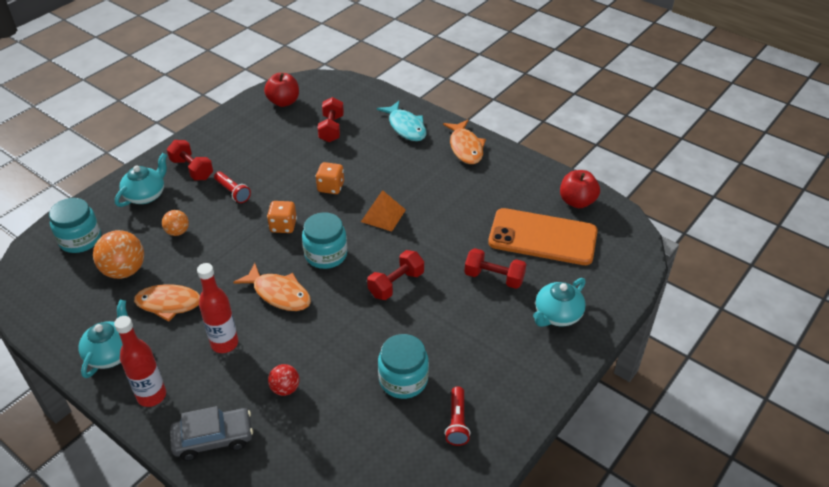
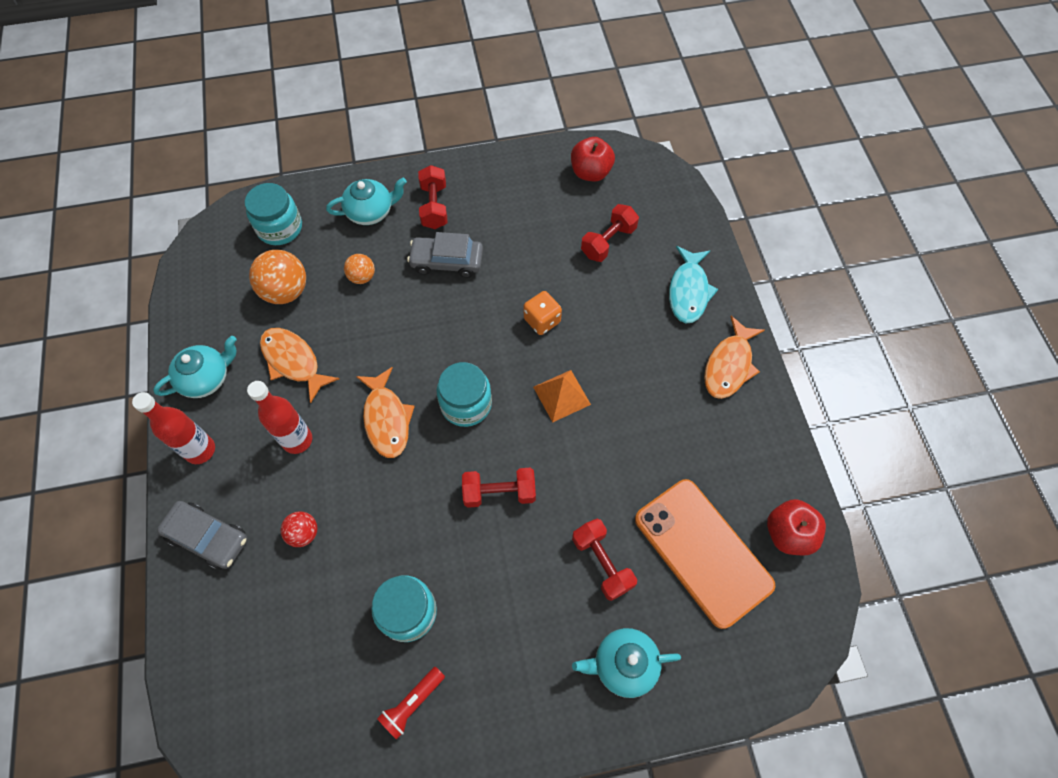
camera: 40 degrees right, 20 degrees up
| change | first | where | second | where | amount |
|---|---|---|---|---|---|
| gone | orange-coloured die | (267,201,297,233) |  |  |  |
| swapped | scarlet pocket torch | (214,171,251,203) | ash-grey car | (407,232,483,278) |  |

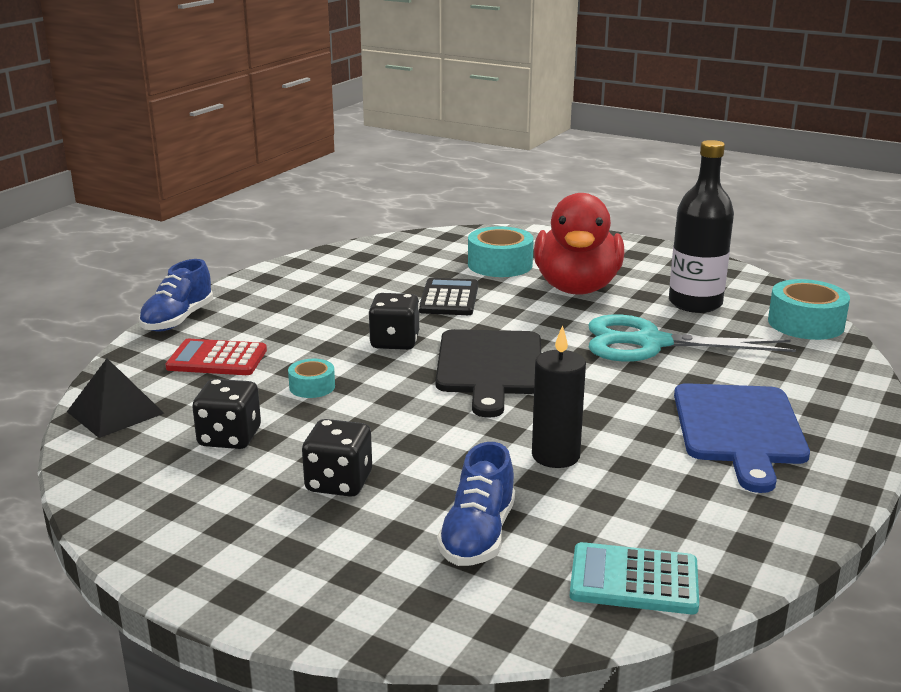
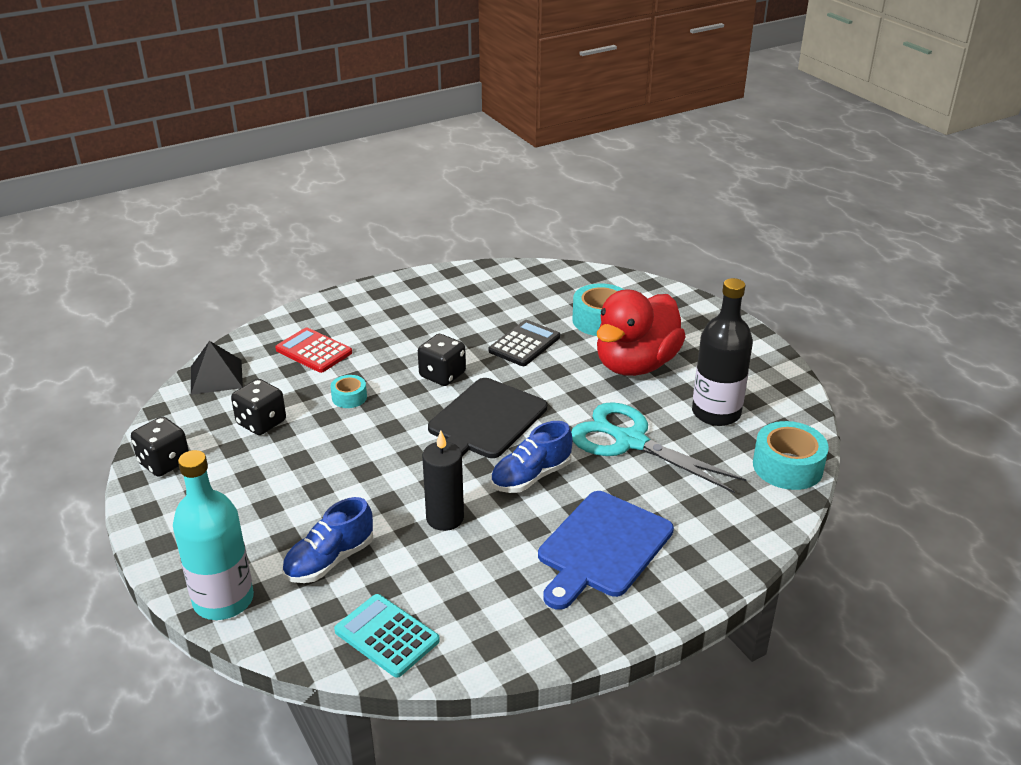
camera: 30 degrees right, 10 degrees up
| change | first | where | second | where | amount |
|---|---|---|---|---|---|
| new |  |  | turquoise drink bottle | (173,450,254,620) |  |
| shifted | royal blue sneaker | (139,259,213,332) |  | (491,421,572,493) |  |
| shifted | jet-black die | (302,419,372,497) |  | (131,417,189,477) |  |

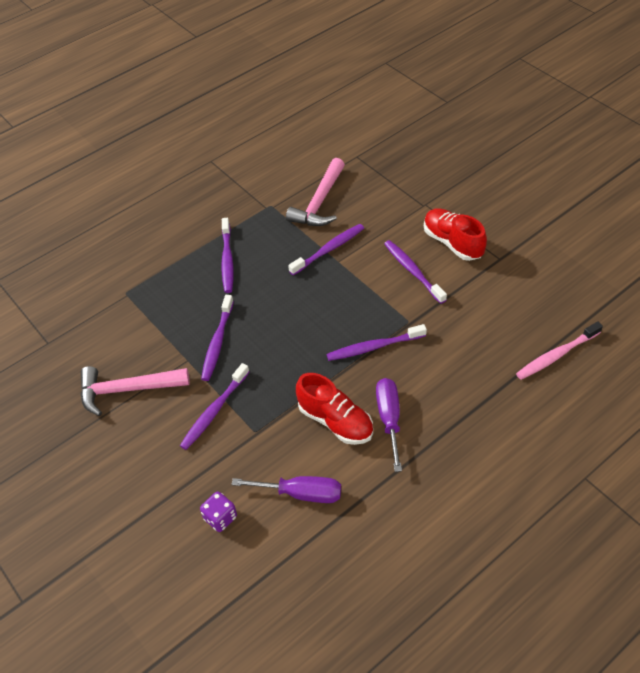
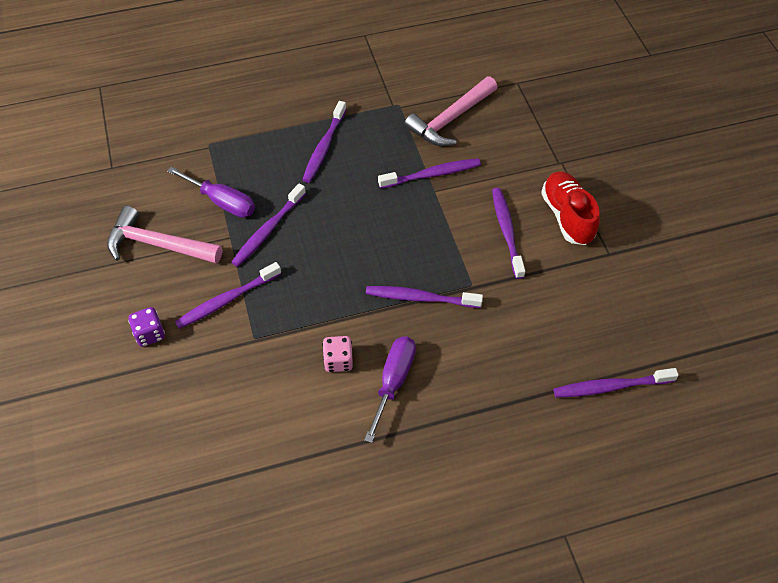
camera: 20 degrees right, 5 degrees up
| change | first | where | second | where | amount |
|---|---|---|---|---|---|
| shifted | violet die | (200,491,237,532) |  | (128,307,165,347) |  |
| shifted | violet flat screwdriver | (231,476,341,503) |  | (167,167,255,218) |  |
| swapped | scarlet sneaker | (296,373,373,445) | rose-pink die | (322,336,353,372) |  |
| repainted | rose-pink tooth brush | (516,321,603,379) | violet tooth brush | (553,368,679,398) |  |

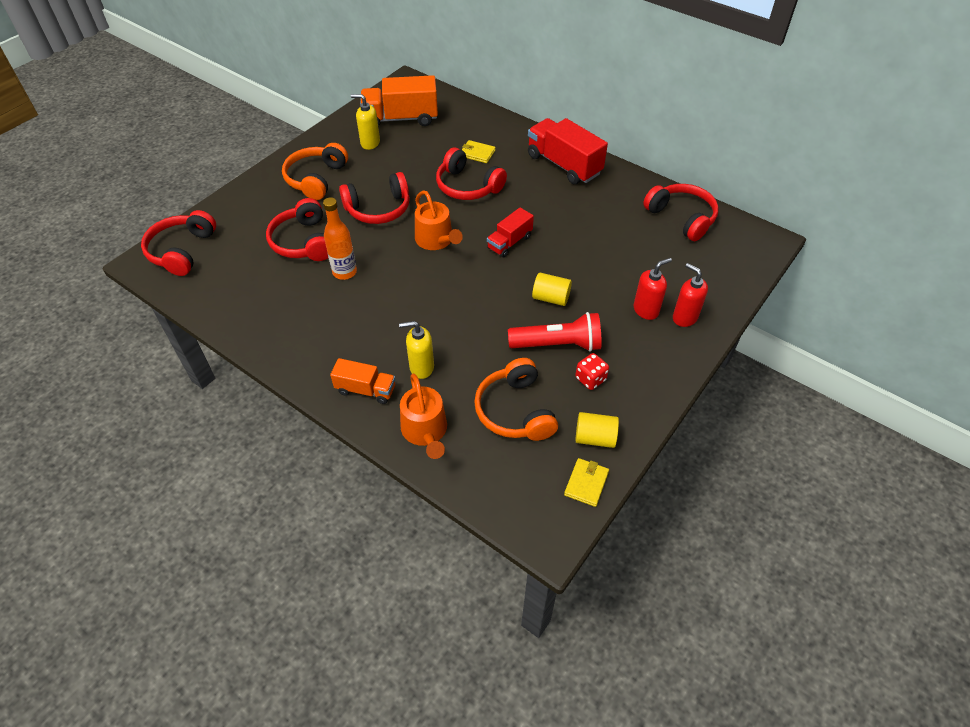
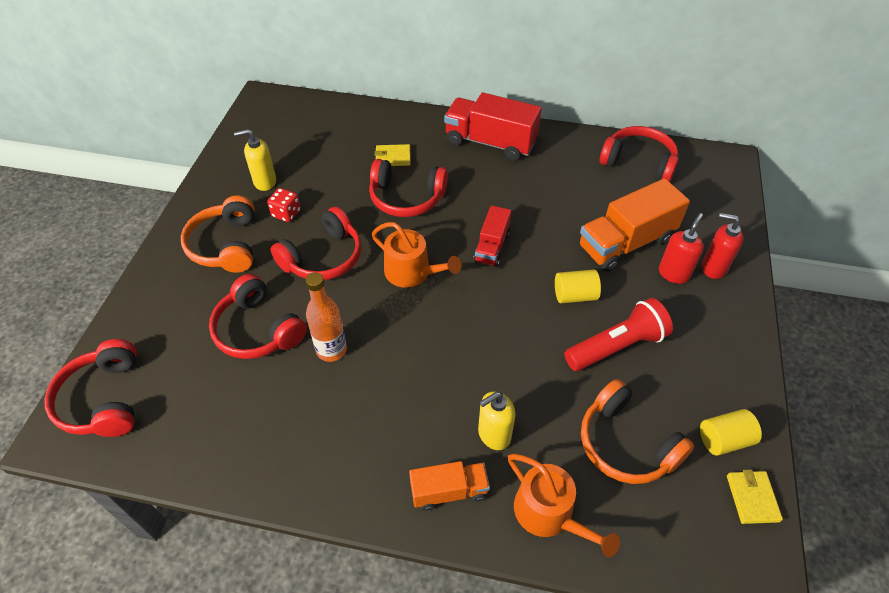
camera: 25 degrees left, 0 degrees up
| change | first | where | second | where | amount |
|---|---|---|---|---|---|
| shifted | orange-coloured toy truck | (360,75,438,127) |  | (579,178,690,272) |  |
| shifted | scarlet die | (575,353,609,390) |  | (267,188,301,222) |  |

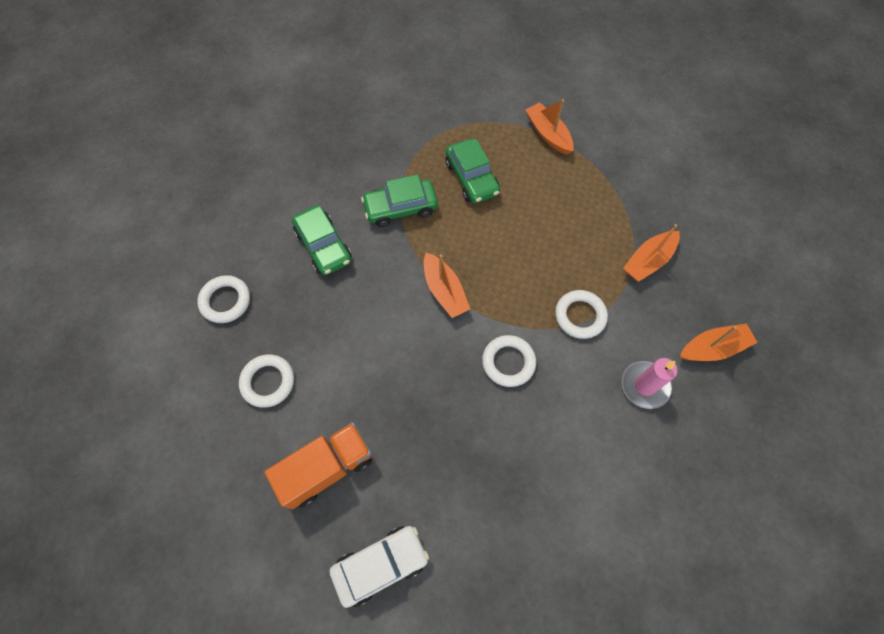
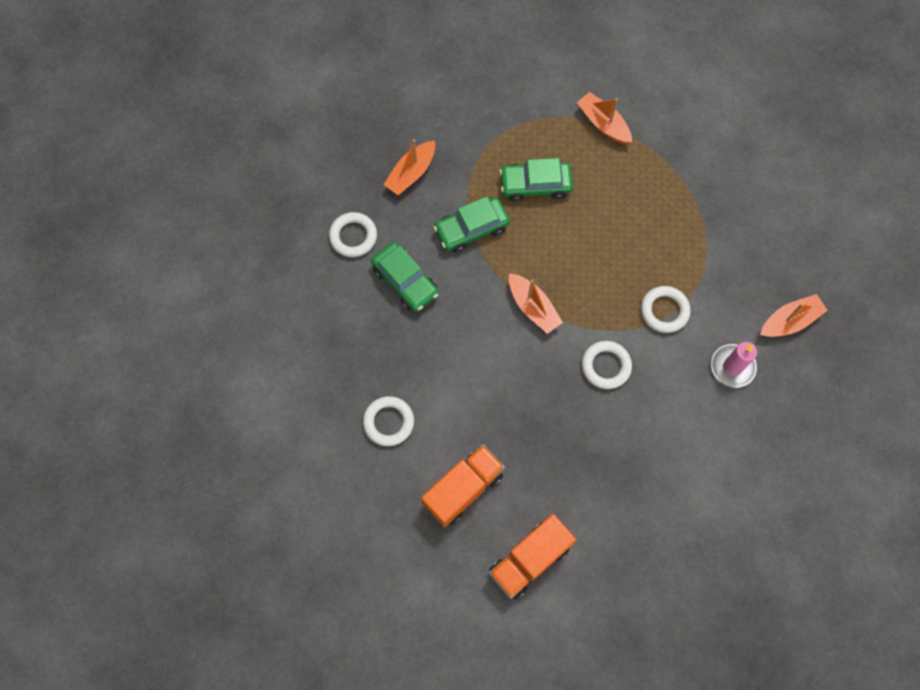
camera: 10 degrees left, 5 degrees up
| change | first | where | second | where | amount |
|---|---|---|---|---|---|
| shifted | snow-white hoop | (197,275,250,323) |  | (329,212,377,257) |  |
| shifted | orange-coloured toy boat | (623,224,680,282) |  | (383,139,435,195) |  |
| swapped | snow-white car | (329,526,429,608) | orange-coloured toy truck | (489,514,576,600) |  |
| rotated | green car | (445,139,500,204) |  | (499,158,573,202) | 120 degrees clockwise |

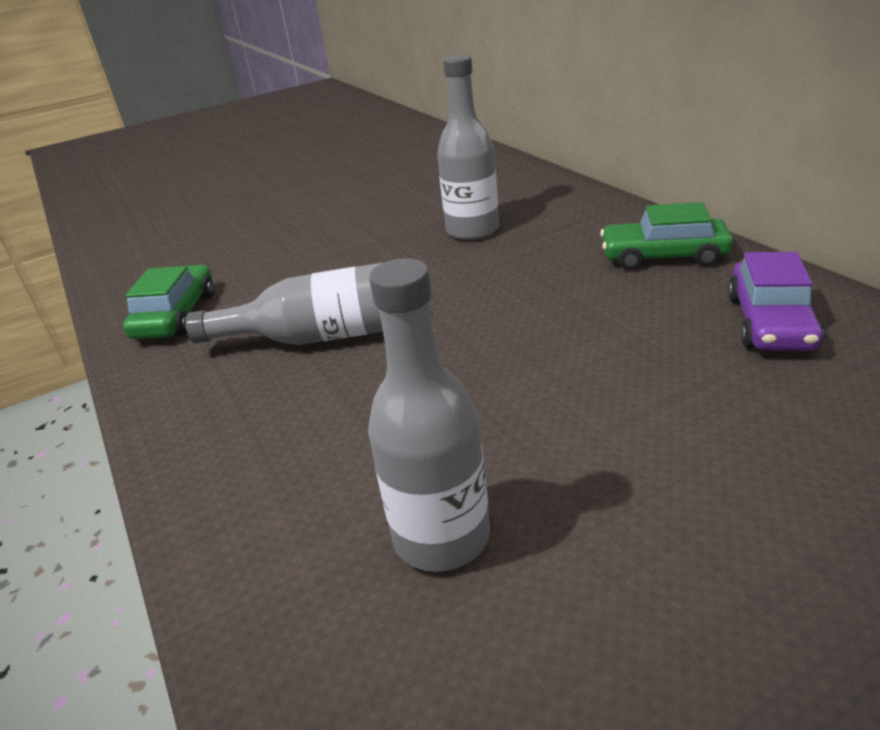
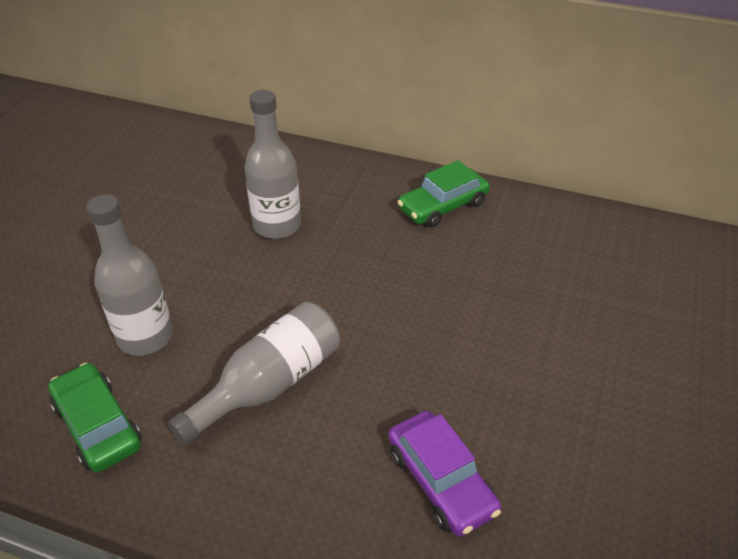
camera: 45 degrees left, 10 degrees up
| change | first | where | second | where | amount |
|---|---|---|---|---|---|
| shifted | ash-grey drink bottle | (368,258,490,572) |  | (86,194,173,356) |  |
| shifted | violet car | (728,252,824,351) |  | (388,411,501,537) |  |

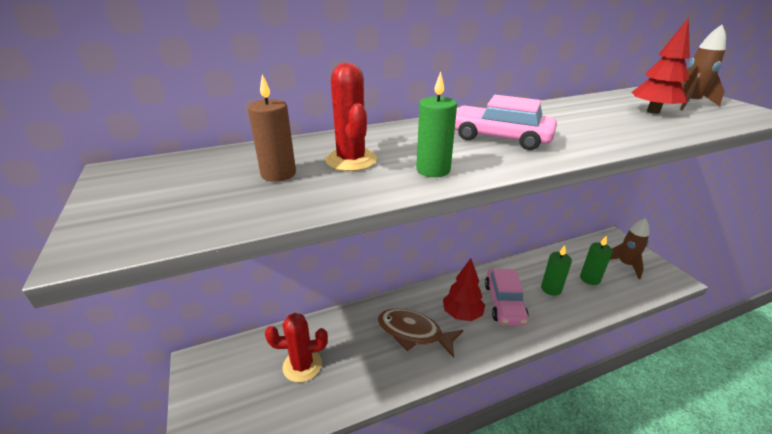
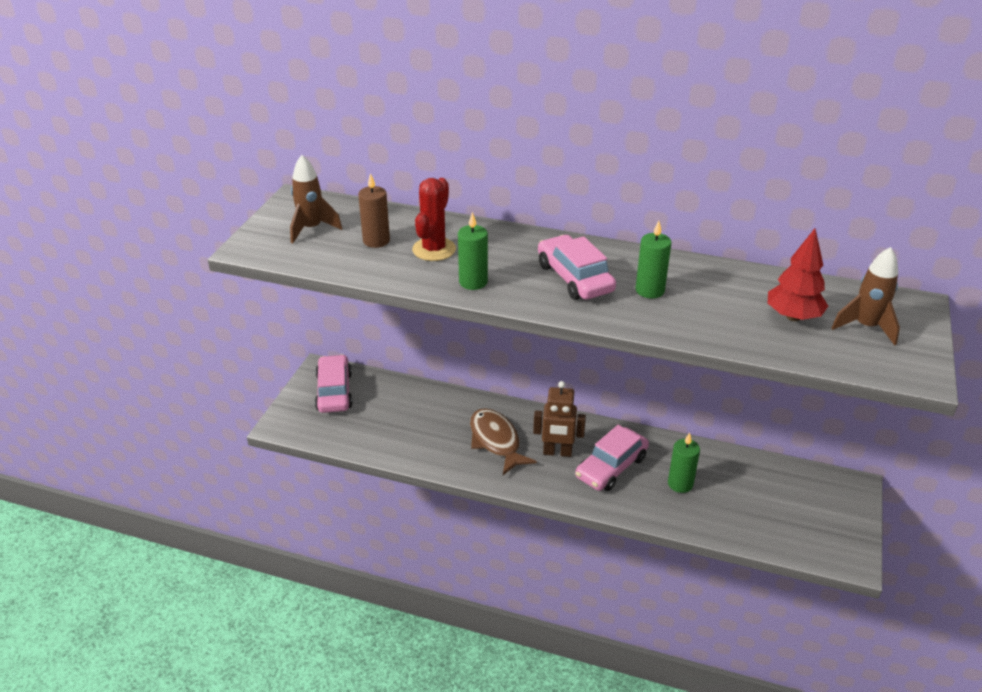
camera: 40 degrees right, 5 degrees up
| change | first | where | second | where | amount |
|---|---|---|---|---|---|
| gone | scarlet saguaro cactus | (265,313,328,382) |  |  |  |
| new |  |  | rose-pink car | (315,354,353,413) |  |
| shifted | green wax candle | (580,235,613,285) |  | (635,221,672,299) |  |
| shifted | brown toy rocket | (610,218,649,279) |  | (290,155,342,243) |  |
| swapped | scarlet toy tree | (443,258,485,321) | brown robot figure | (533,381,586,457) |  |

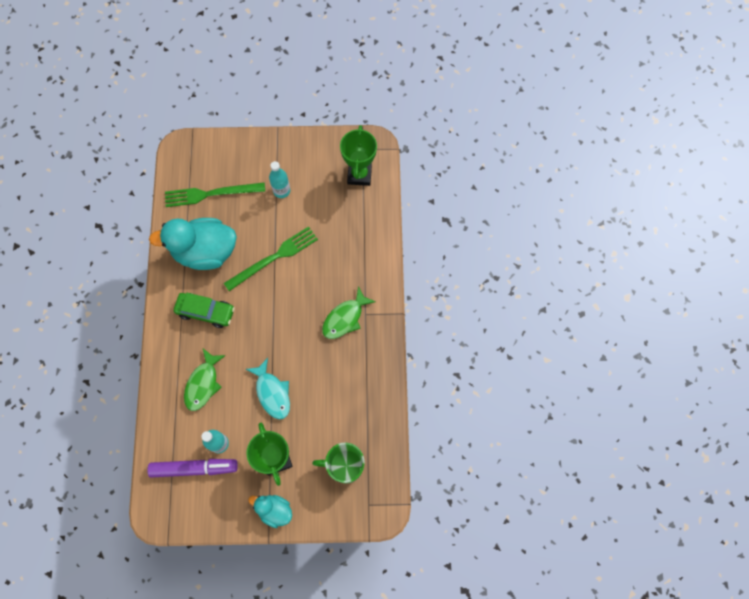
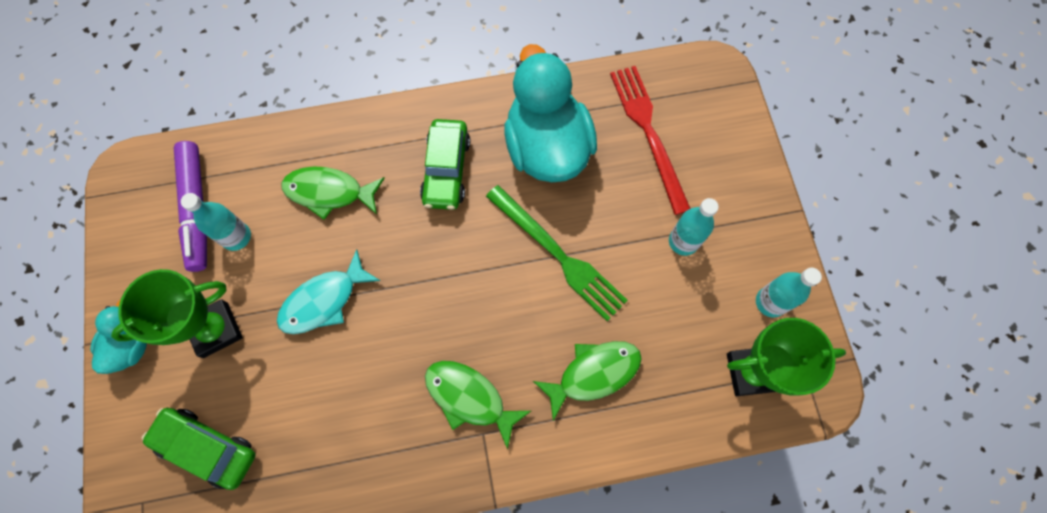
camera: 80 degrees right, 0 degrees up
| change | first | where | second | where | amount |
|---|---|---|---|---|---|
| new |  |  | green toy fish | (533,341,642,421) |  |
| new |  |  | turquoise drink bottle | (756,268,822,317) |  |
| swapped | green mug | (312,443,365,483) | green car | (142,408,256,490) |  |
| repainted | green table fork | (165,183,265,207) | scarlet table fork | (610,66,691,215) |  |

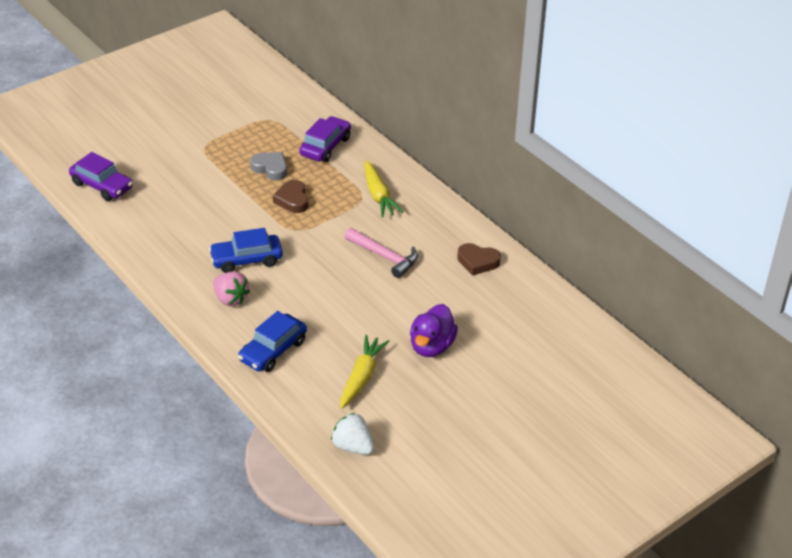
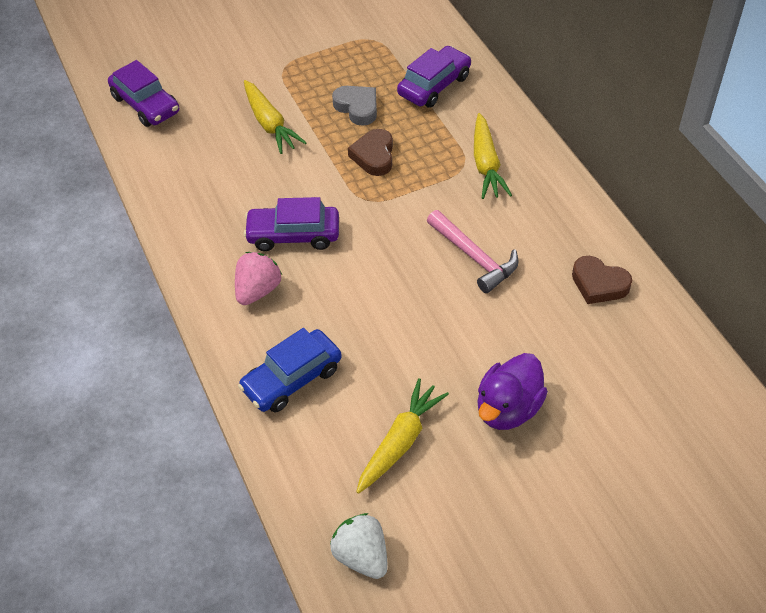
camera: 15 degrees right, 10 degrees up
| change | first | where | second | where | amount |
|---|---|---|---|---|---|
| new |  |  | golden toy carrot | (244,80,307,154) |  |
| repainted | royal blue car | (209,228,283,273) | violet car | (244,197,339,251) |  |
| rotated | rose-pink strawberry | (213,272,250,306) |  | (235,252,282,305) | 120 degrees counterclockwise |

